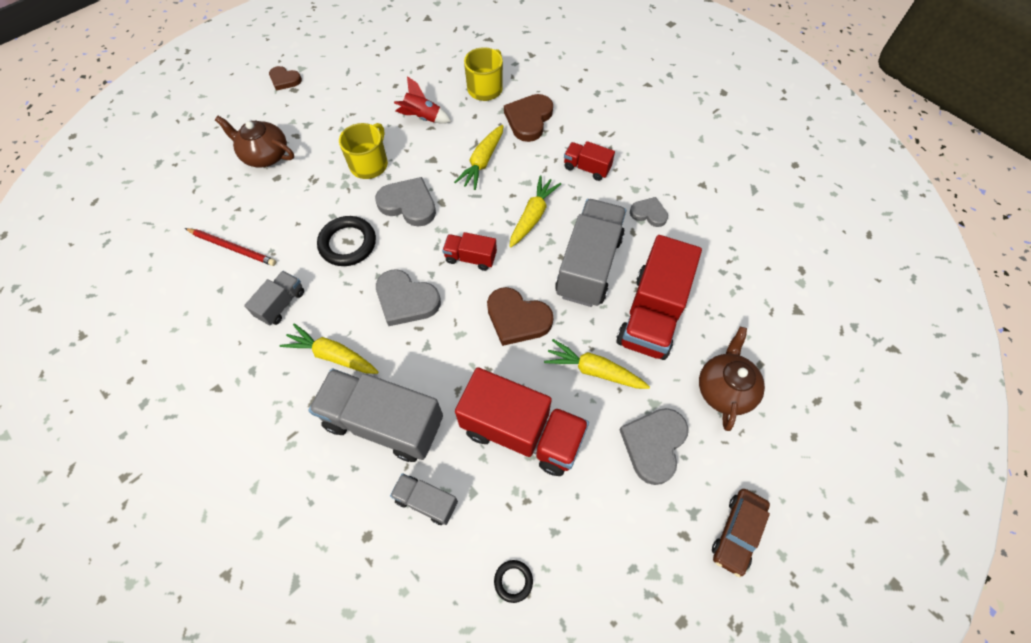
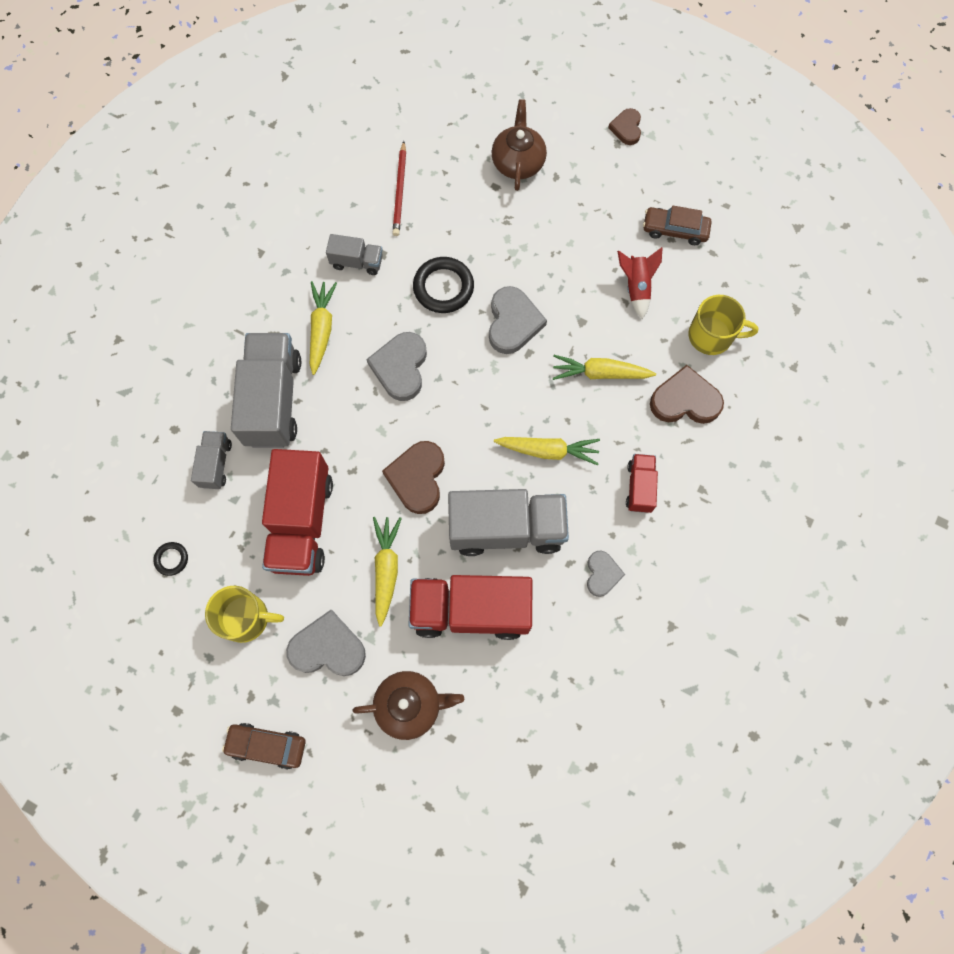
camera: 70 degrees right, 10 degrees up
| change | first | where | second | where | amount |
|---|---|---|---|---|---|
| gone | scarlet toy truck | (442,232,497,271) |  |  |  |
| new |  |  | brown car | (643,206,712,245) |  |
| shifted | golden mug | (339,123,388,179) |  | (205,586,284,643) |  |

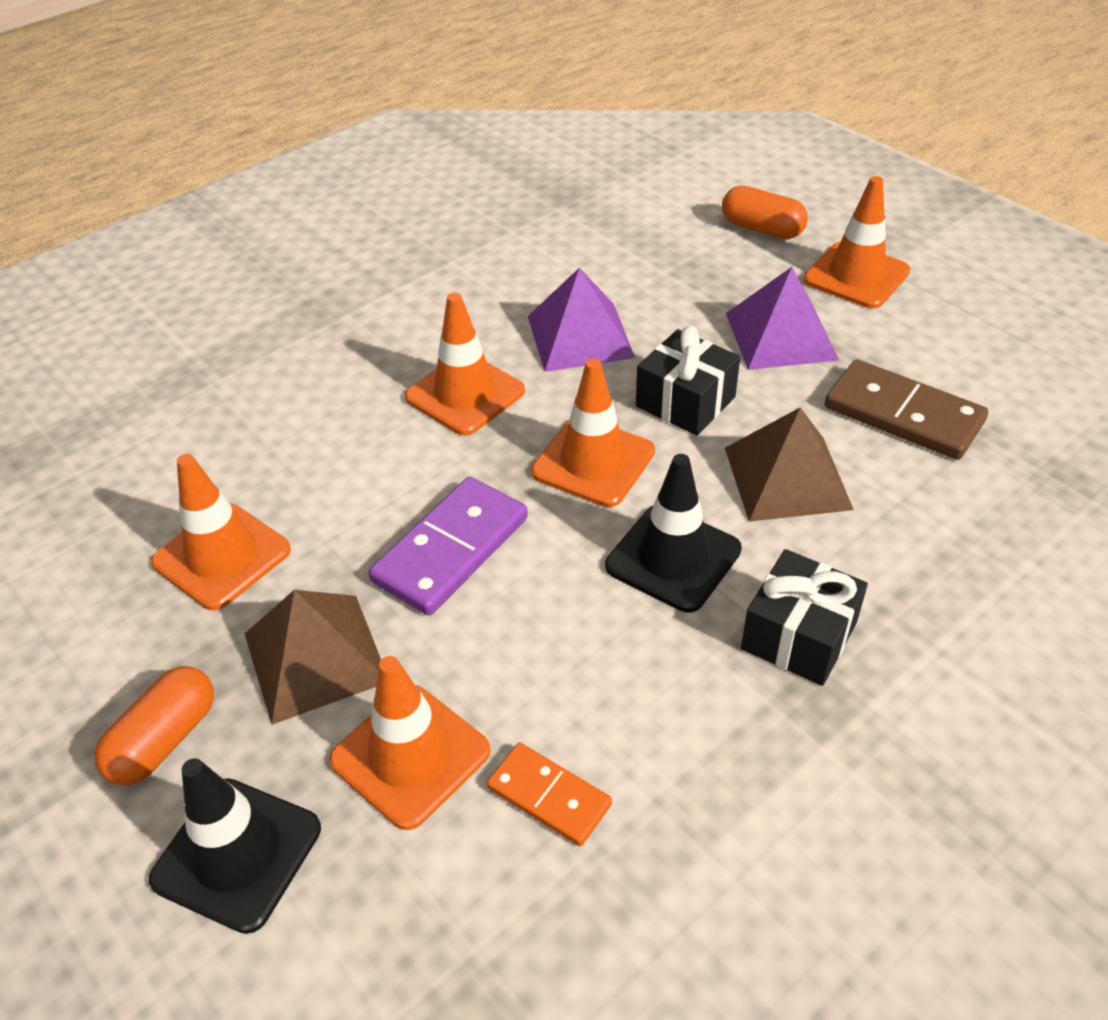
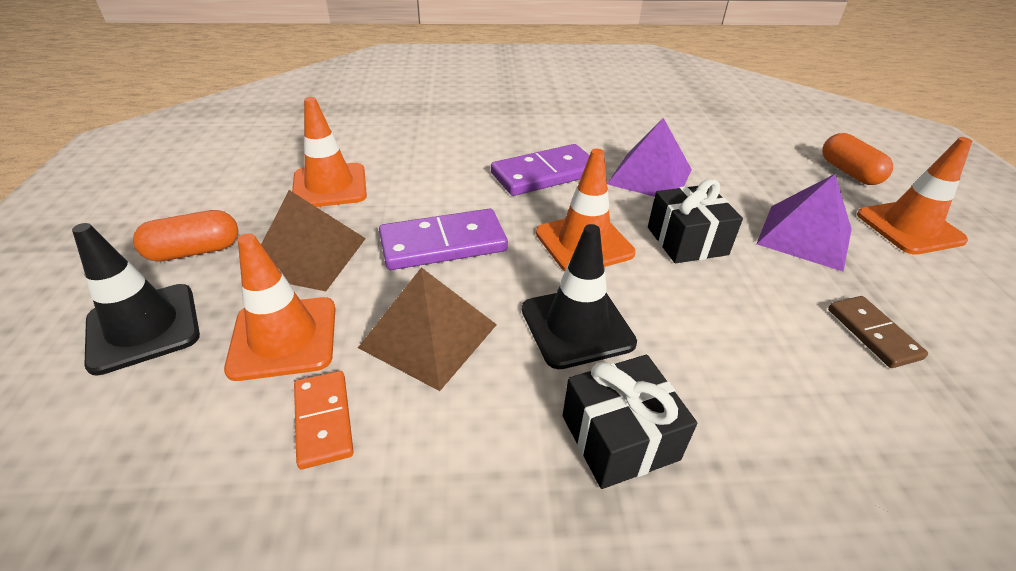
camera: 35 degrees right, 5 degrees down
| change | first | where | second | where | amount |
|---|---|---|---|---|---|
| shifted | brown pyramid shape | (725,408,854,522) |  | (358,267,497,391) |  |
| swapped | orange-coloured safety cone | (405,293,525,435) | violet domino tile | (491,144,590,196) |  |
| scaled | brown domino tile | (825,359,988,460) |  | (828,296,928,368) | x0.60 |

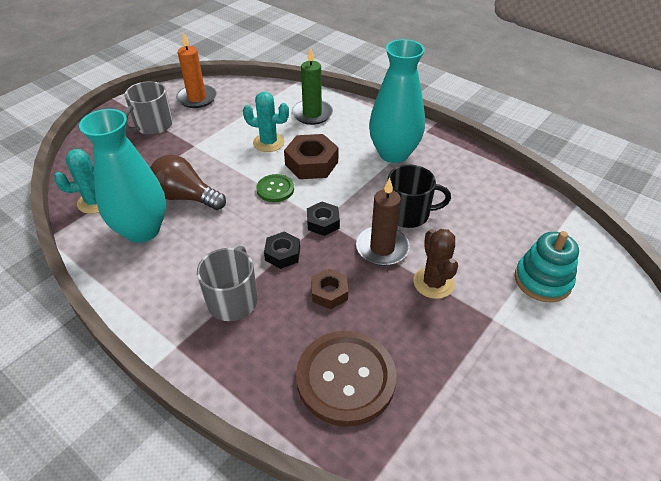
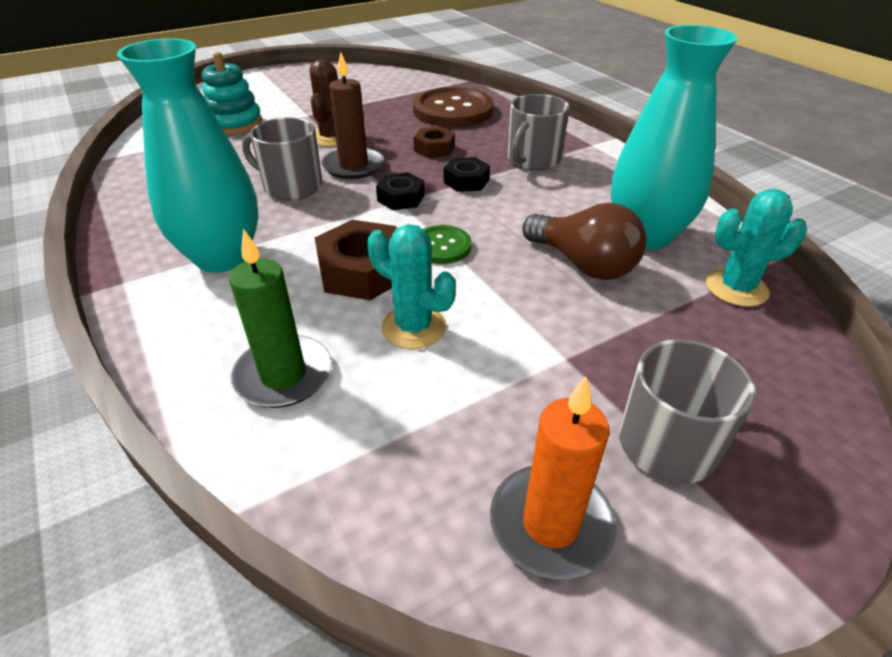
camera: 160 degrees left, 5 degrees down
| change | first | where | second | where | amount |
|---|---|---|---|---|---|
| repainted | jet-black mug | (387,165,451,228) | ash-grey mug | (242,117,322,200) |  |

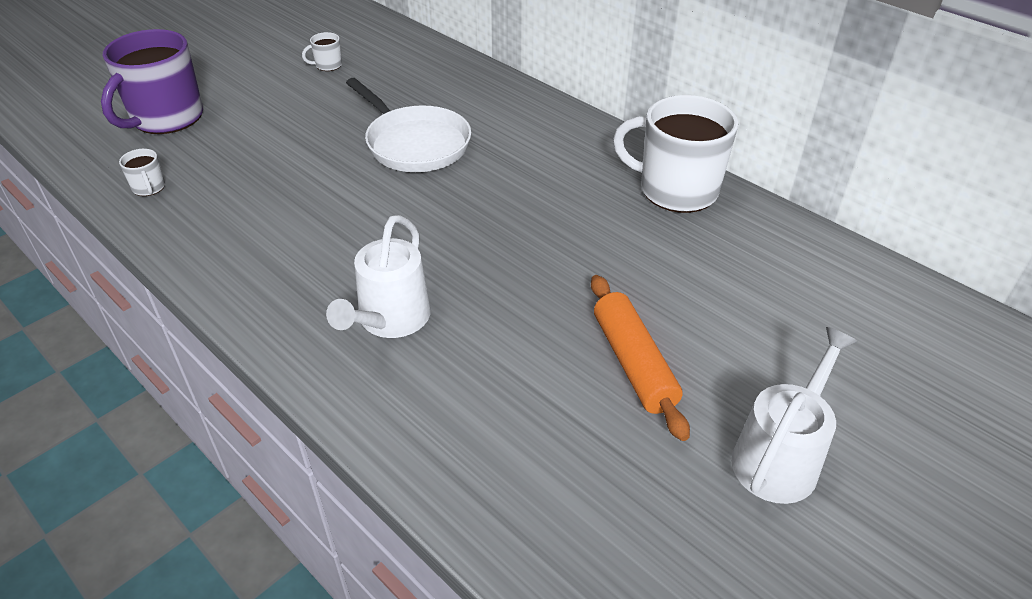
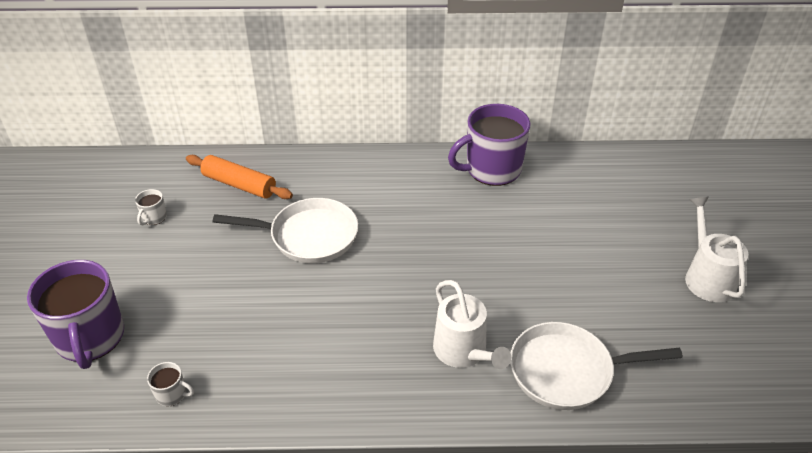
camera: 45 degrees left, 0 degrees up
| change | first | where | second | where | amount |
|---|---|---|---|---|---|
| new |  |  | snow-white frying pan | (510,322,683,410) |  |
| shifted | orange-coloured pastry roller | (591,275,690,441) |  | (186,155,293,199) |  |
| repainted | snow-white mug | (613,95,738,213) | violet mug | (448,104,531,186) |  |

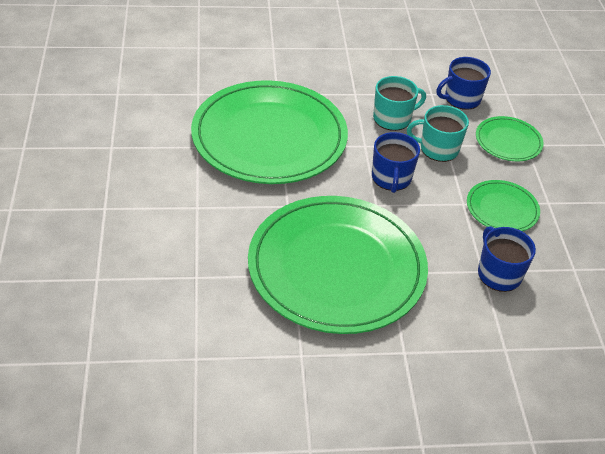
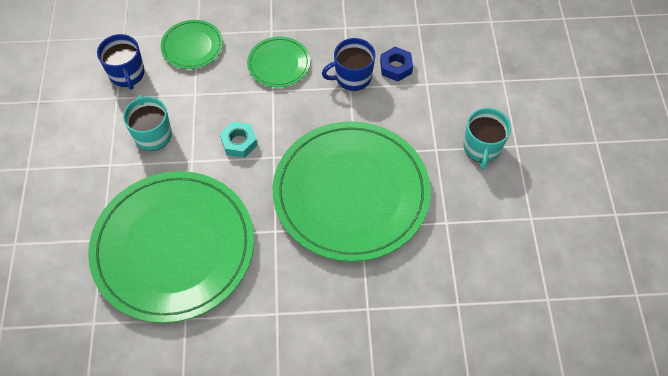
camera: 85 degrees left, 15 degrees up
| change | first | where | second | where | amount |
|---|---|---|---|---|---|
| new |  |  | royal blue nut | (380,47,413,82) |  |
| shifted | turquoise mug | (407,105,469,162) |  | (463,108,511,169) |  |
| swapped | royal blue mug | (372,132,420,193) | turquoise nut | (220,122,257,158) |  |

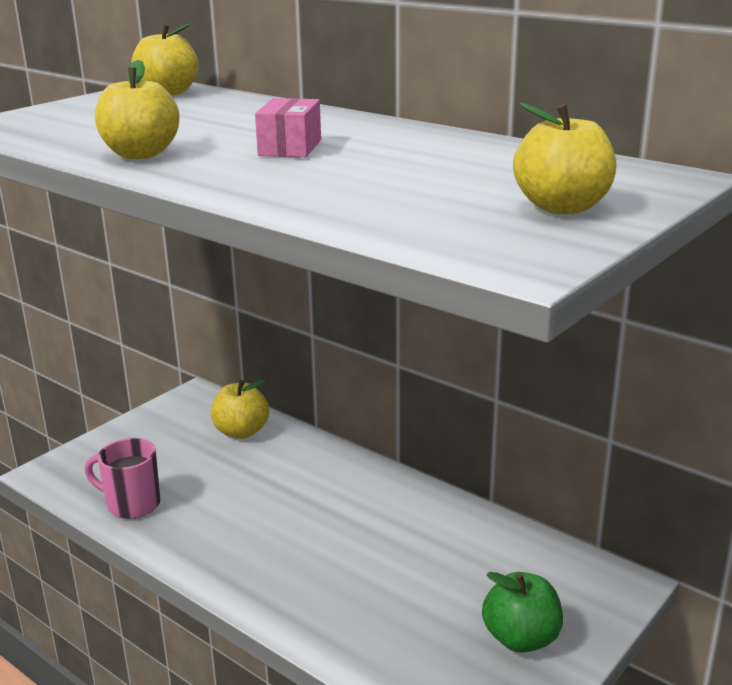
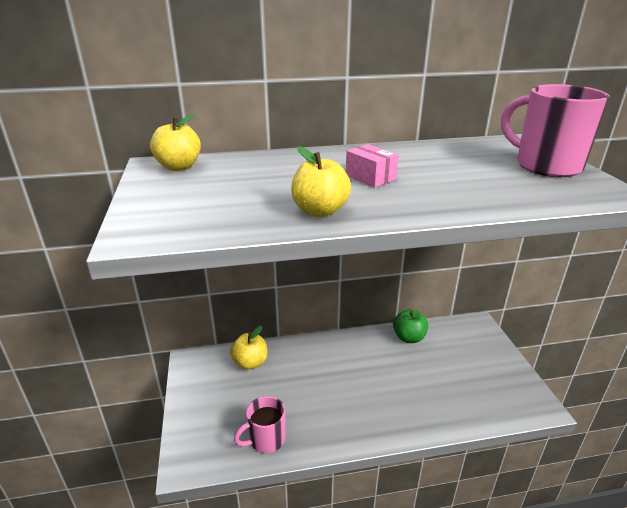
camera: 50 degrees left, 5 degrees up
| change | first | where | second | where | amount |
|---|---|---|---|---|---|
| shifted | green apple | (482,572,563,653) |  | (393,309,428,343) |  |
| swapped | golden apple | (513,103,617,214) | rose-pink mug | (501,84,610,177) |  |

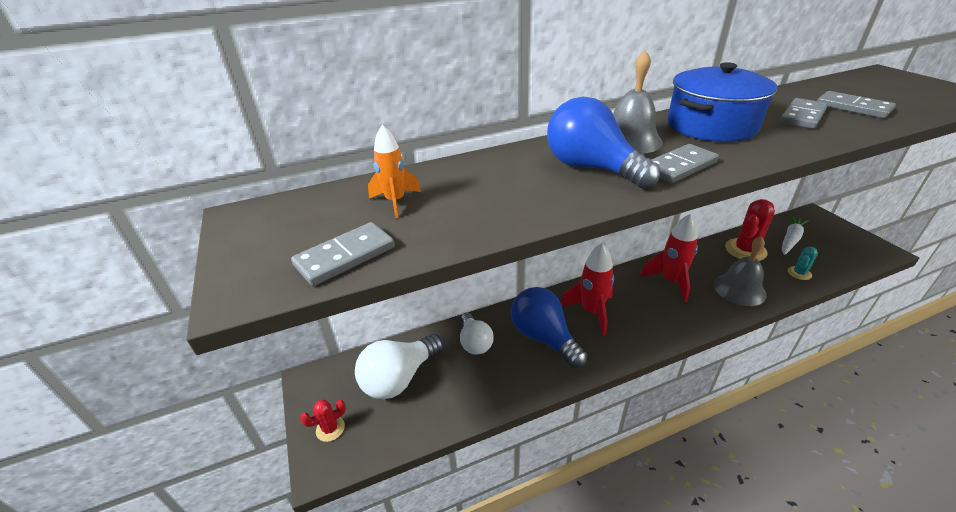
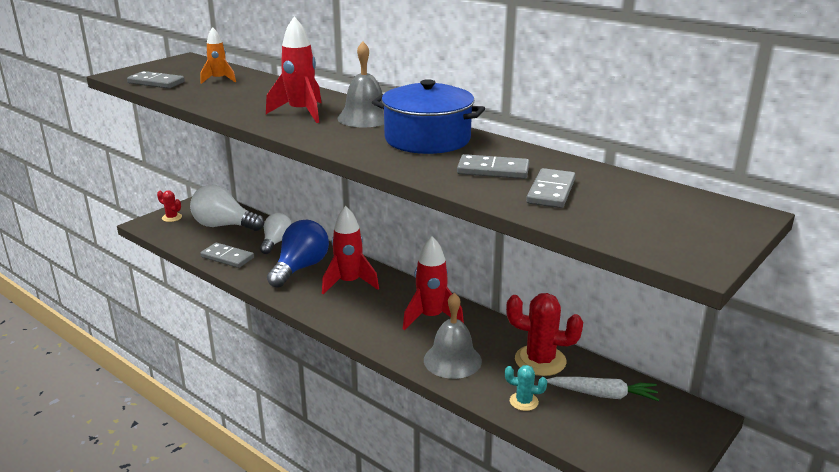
camera: 60 degrees right, 10 degrees down
| change | first | where | second | where | amount |
|---|---|---|---|---|---|
| shifted | ash-grey domino tile | (651,144,719,183) |  | (201,243,254,268) |  |
| swapped | royal blue light bulb | (547,97,660,189) | scarlet toy rocket | (266,17,321,123) |  |
| rotated | snow-white light bulb | (460,313,494,355) |  | (260,213,292,254) | 150 degrees clockwise |

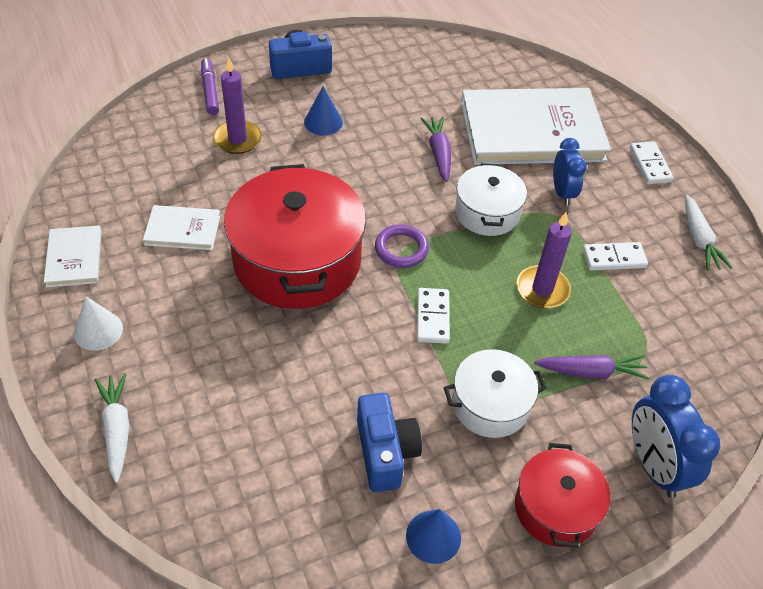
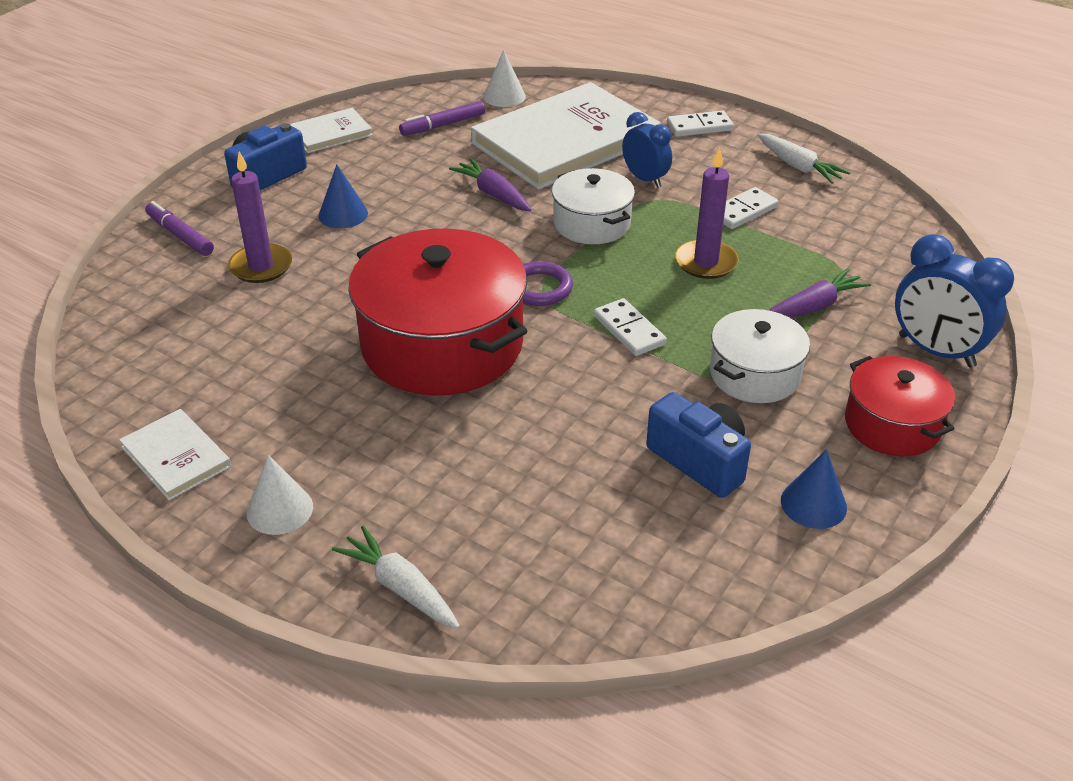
camera: 30 degrees left, 10 degrees down
| change | first | where | second | where | amount |
|---|---|---|---|---|---|
| new |  |  | violet felt pen | (399,101,485,136) |  |
| new |  |  | snow-white solid cone | (483,50,526,107) |  |
| shifted | snow-white book | (143,205,221,250) |  | (290,108,373,153) |  |
| rotated | snow-white domino tile | (630,141,674,184) |  | (667,110,734,137) | 60 degrees counterclockwise |

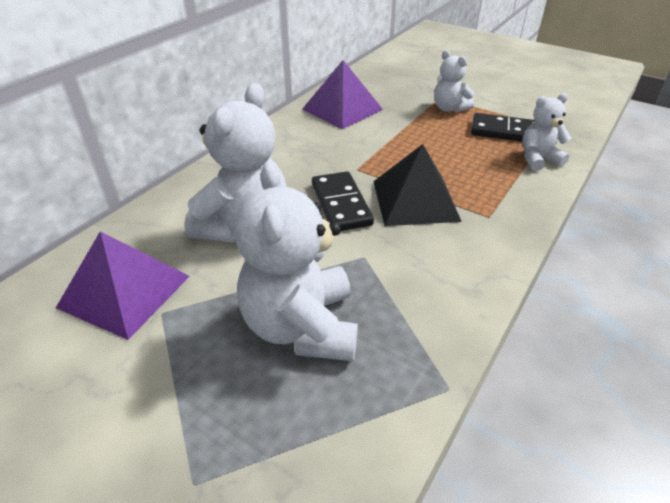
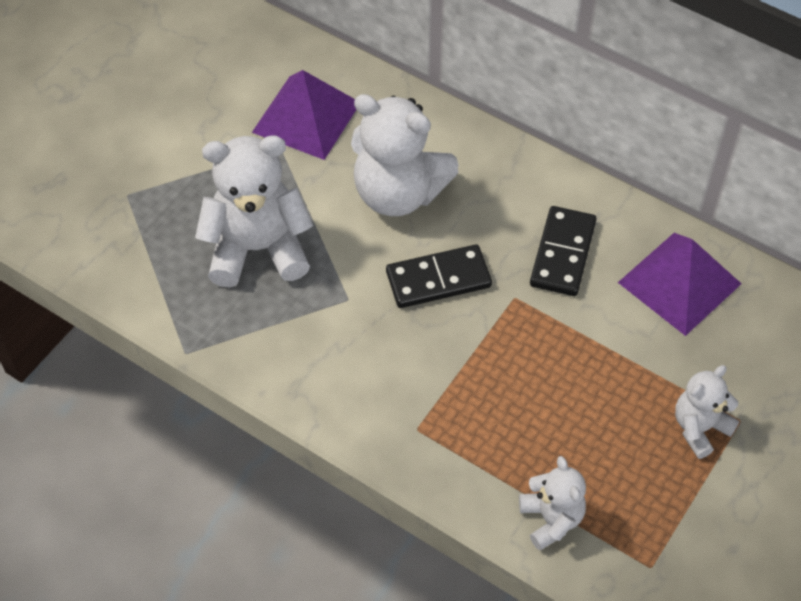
camera: 90 degrees right, 15 degrees up
| change | first | where | second | where | amount |
|---|---|---|---|---|---|
| gone | jet-black pyramid shape | (373,144,462,226) |  |  |  |
| shifted | jet-black domino tile | (471,113,535,142) |  | (530,206,596,296) |  |

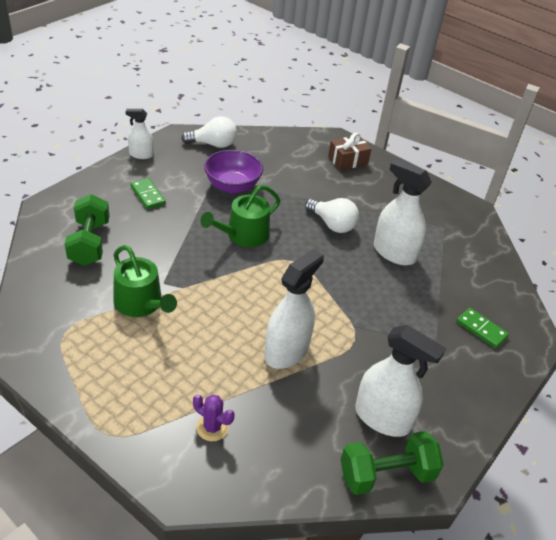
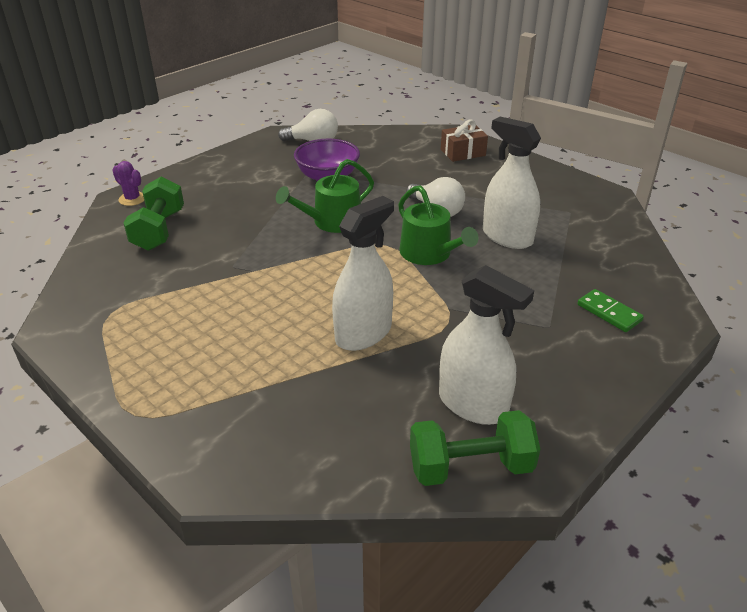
camera: 10 degrees right, 5 degrees down
| change | first | where | second | where | amount |
|---|---|---|---|---|---|
| gone | snow-white sprayer | (126,109,154,159) |  |  |  |
| gone | green domino tile | (131,178,166,209) |  |  |  |
| shifted | green watering pot | (113,245,177,317) |  | (398,185,478,265) |  |
| shifted | violet saguaro cactus | (193,394,234,441) |  | (112,161,144,206) |  |

